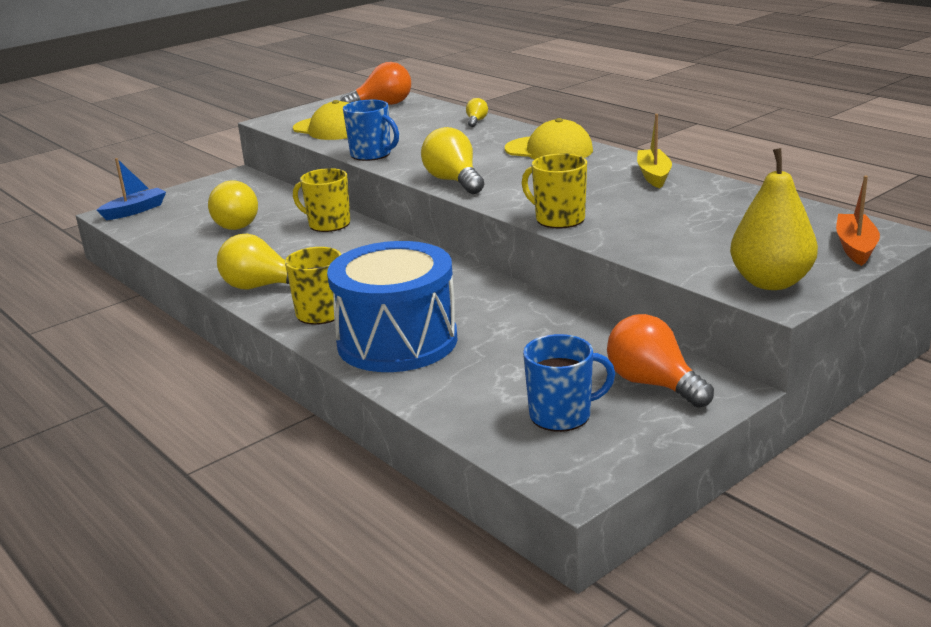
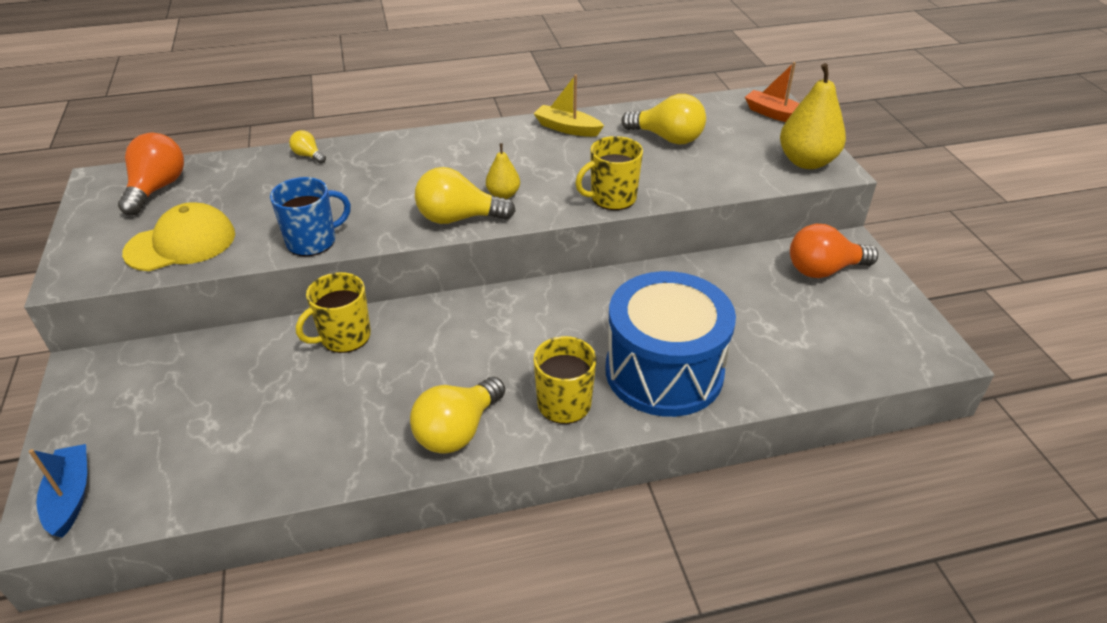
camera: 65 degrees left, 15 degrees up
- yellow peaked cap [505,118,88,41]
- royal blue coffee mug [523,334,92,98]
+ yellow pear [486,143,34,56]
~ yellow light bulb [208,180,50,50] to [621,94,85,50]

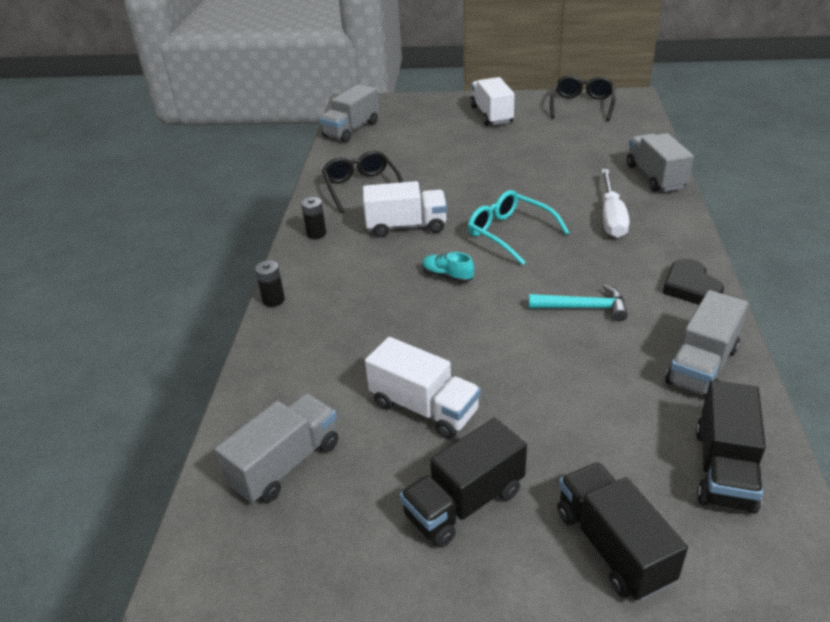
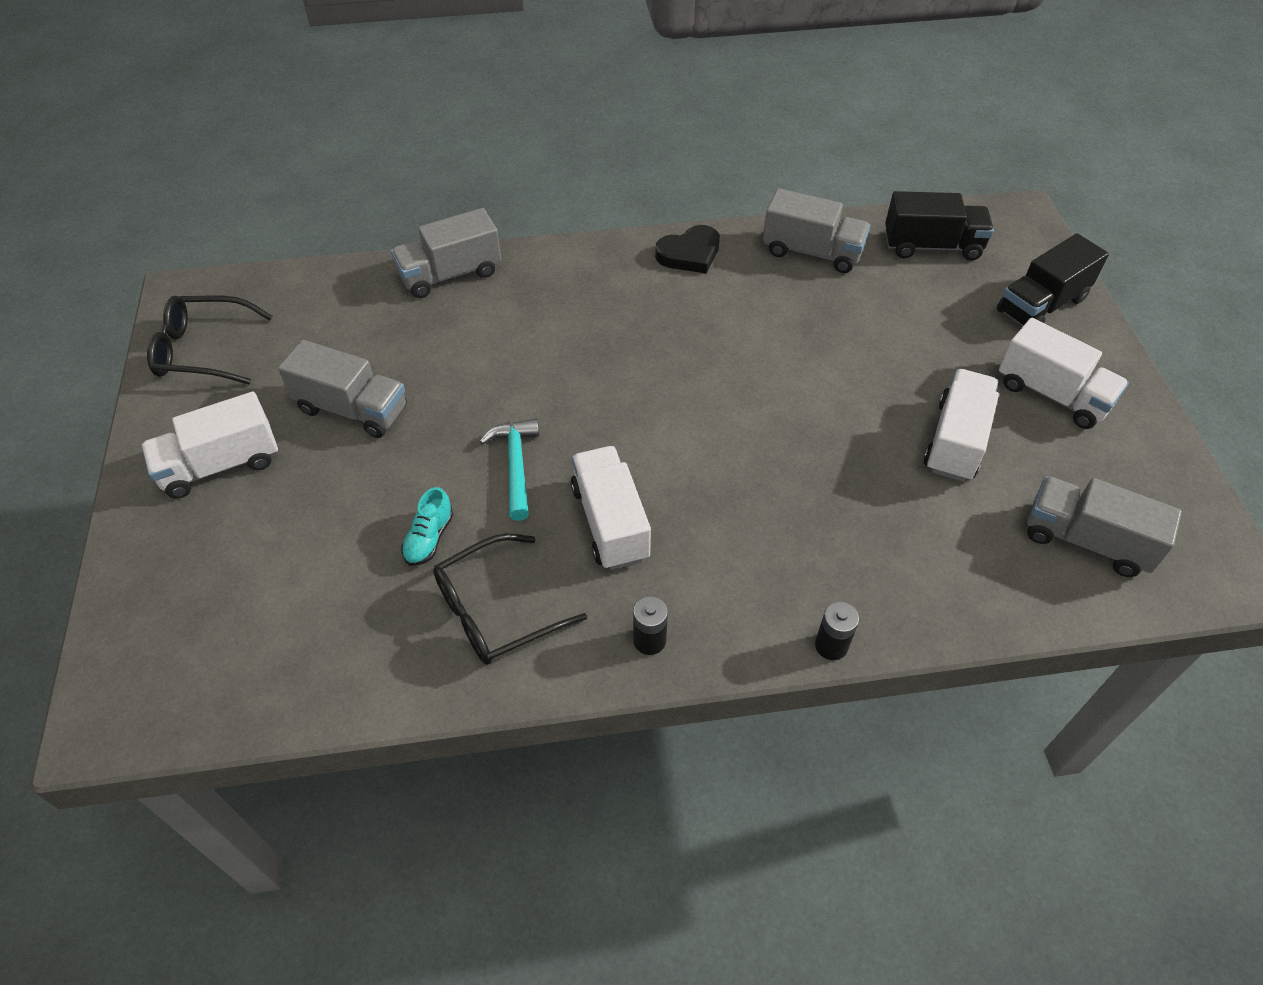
camera: 105 degrees left, 15 degrees up
- teal eyeglasses [468,190,102,76]
- white flat screwdriver [602,169,27,69]
~ grey toy truck [319,84,60,58] to [278,340,129,98]
~ teal lace-up shoe [422,252,52,31] to [401,487,52,79]
~ teal carpenter's hammer [529,285,99,37] to [479,418,60,103]
~ black toy truck [400,418,127,129] to white toy truck [999,318,130,111]

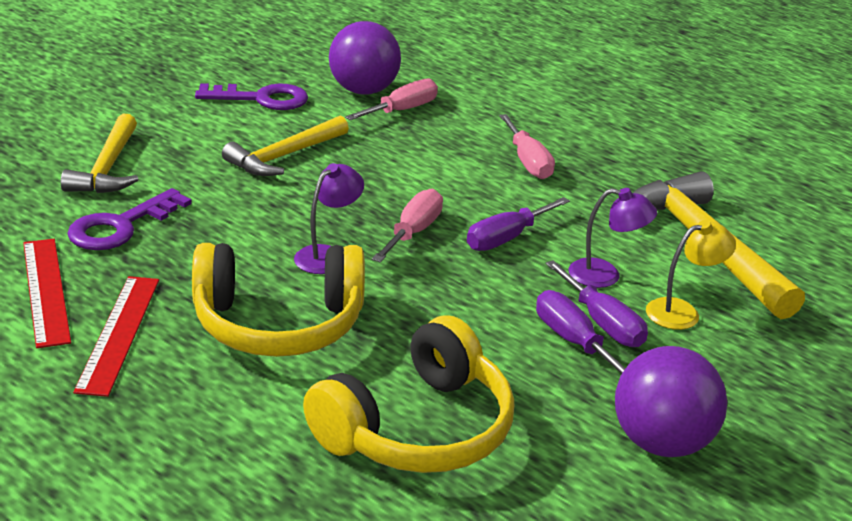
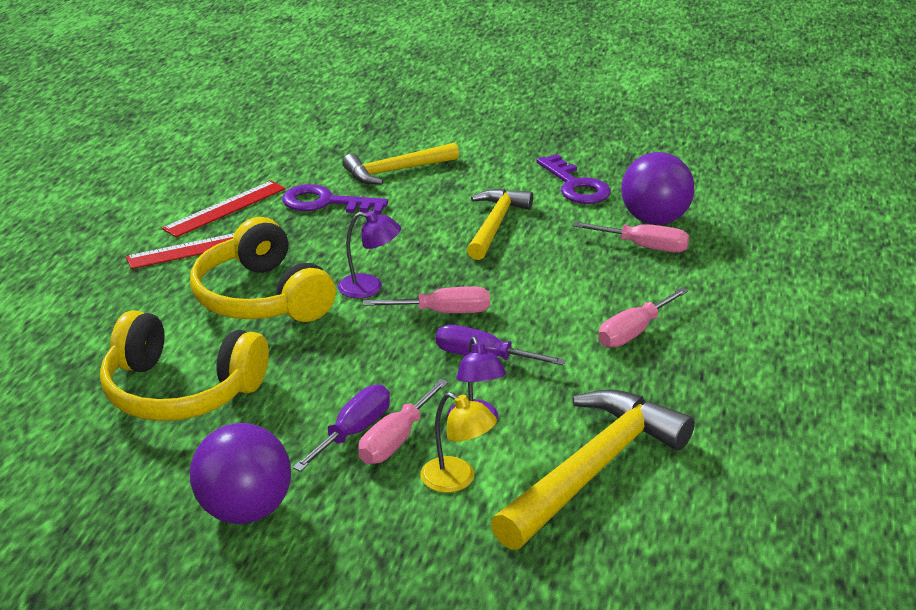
camera: 65 degrees right, 0 degrees up
~ royal purple flat screwdriver [546,260,102,87] to pink flat screwdriver [358,379,90,85]
~ yellow carpenter's hammer [222,116,127,60] = [467,189,66,71] 90 degrees clockwise

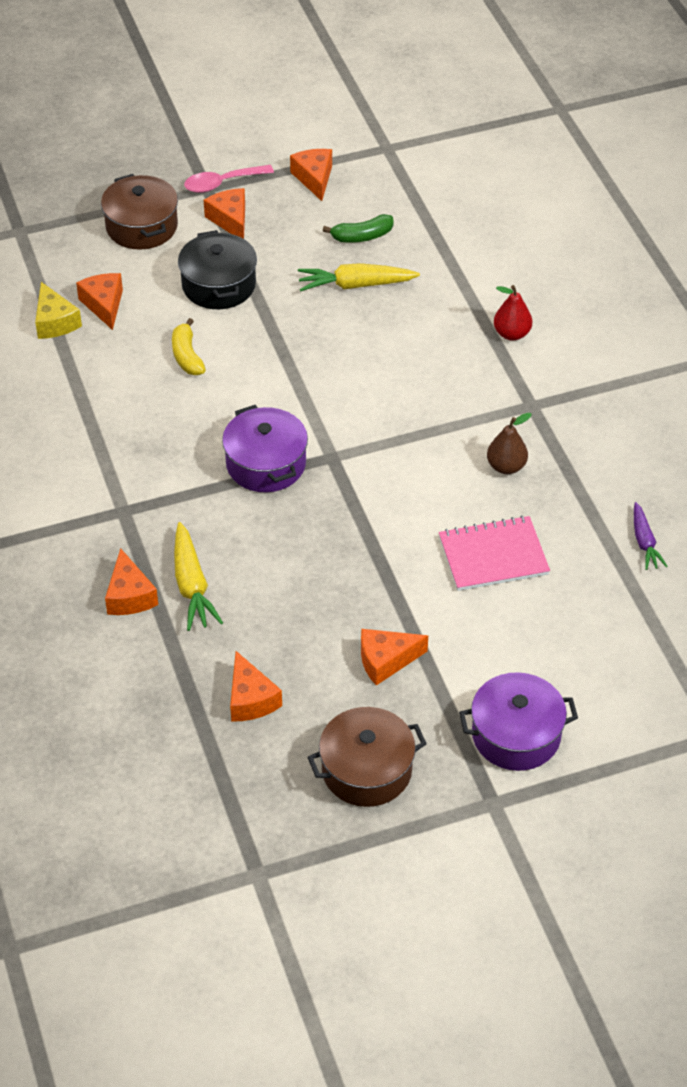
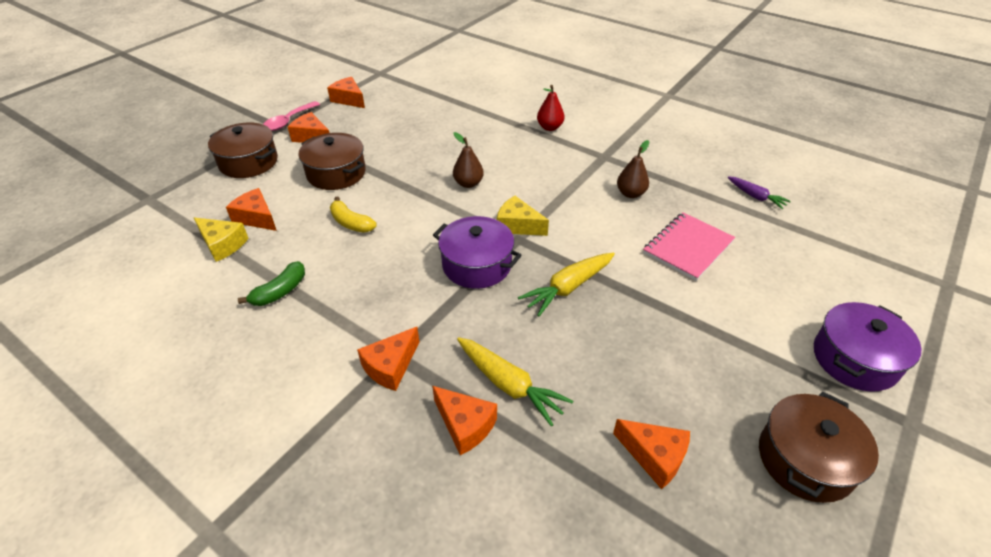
camera: 35 degrees left, 5 degrees down
+ brown pear [453,132,31,56]
+ yellow piece of cheese [497,196,52,40]
~ yellow root vegetable [298,263,122,28] to [518,253,97,63]
~ green banana fruit [323,214,71,29] to [238,261,67,45]
~ bright orange piece of cheese [361,629,67,56] to [357,327,62,64]
~ black pot [178,230,79,79] to brown pot [299,133,67,57]

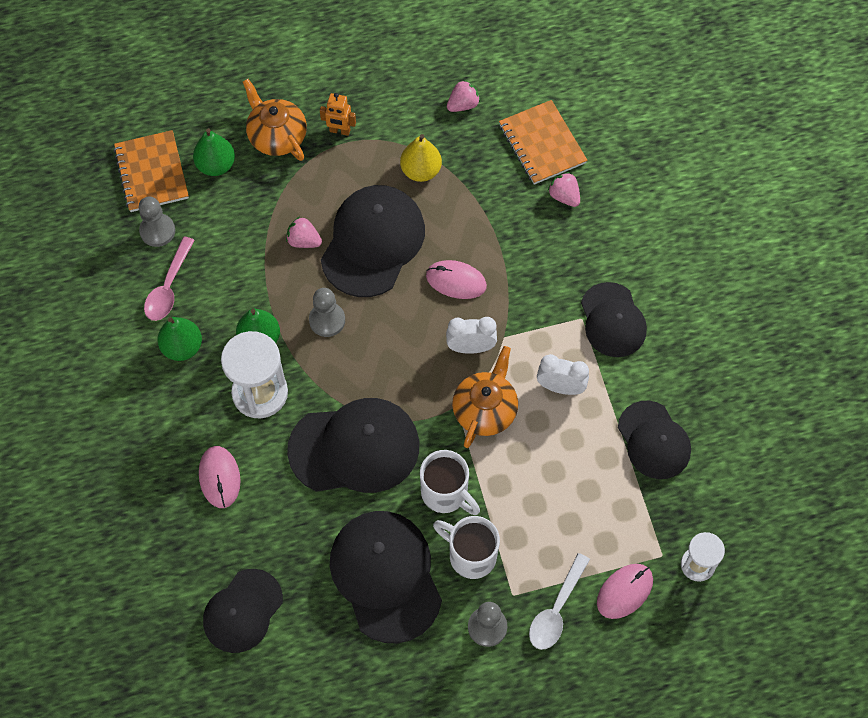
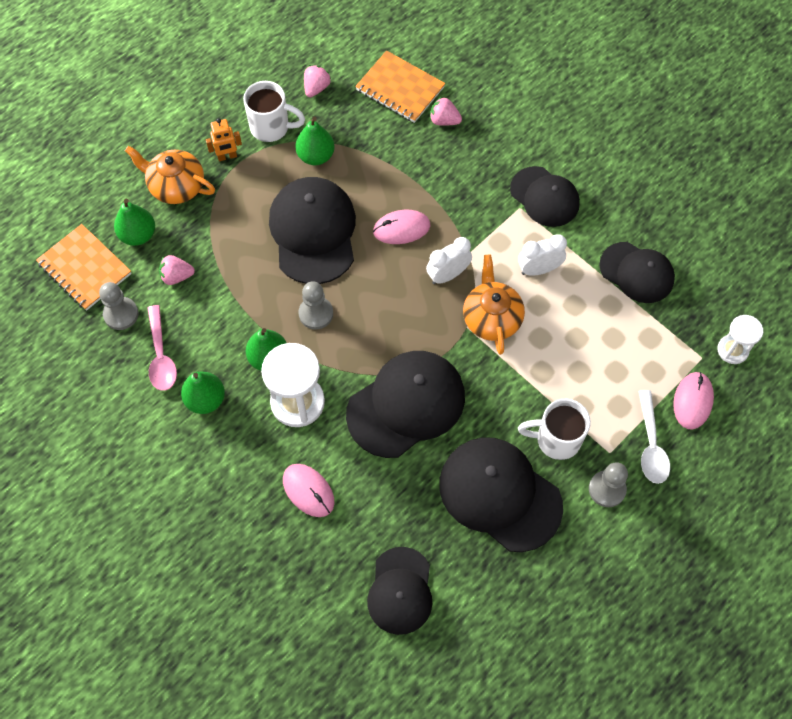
camera: 30 degrees left, 0 degrees up
~ pink toy strawberry [286,217,36,31] to [159,255,36,30]
~ white coffee mug [420,450,60,65] to [243,81,62,61]
~ yellow pear [400,134,42,48] to green pear [295,117,40,48]

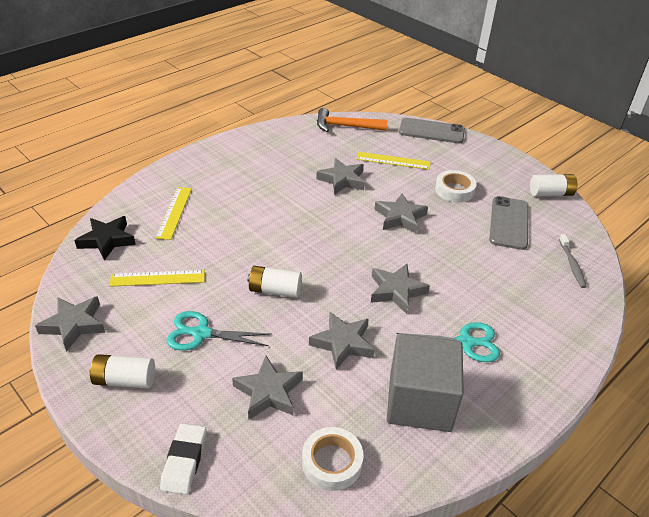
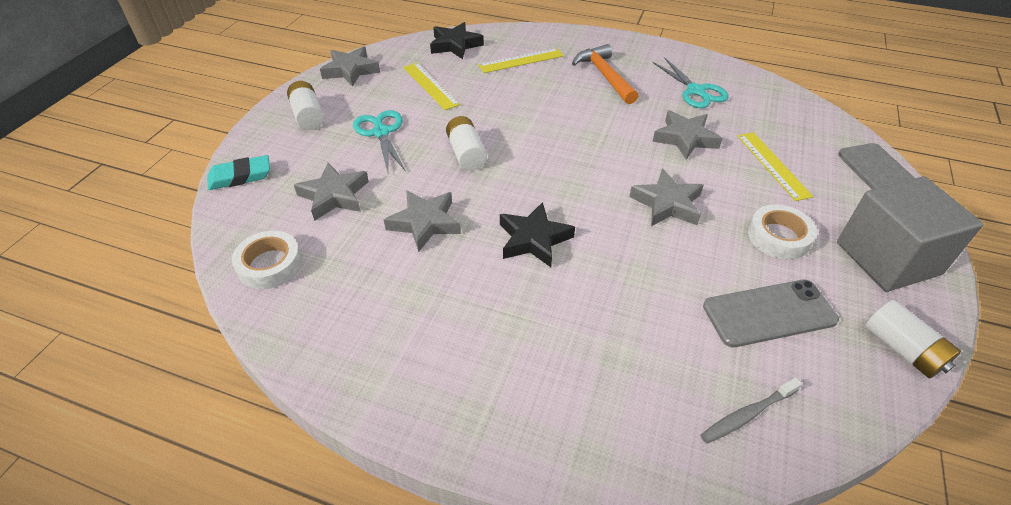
camera: 65 degrees right, 5 degrees up
~ bright orange carpenter's hammer [317,108,71,24] to [572,44,66,60]
~ grey solid cube [387,333,77,99] to [837,176,147,116]
~ teal pair of scissors [396,322,104,40] to [652,57,77,51]
~ white eraser [160,423,46,71] to teal eraser [208,155,62,35]
~ grey star [371,264,59,50] to black star [500,202,75,65]

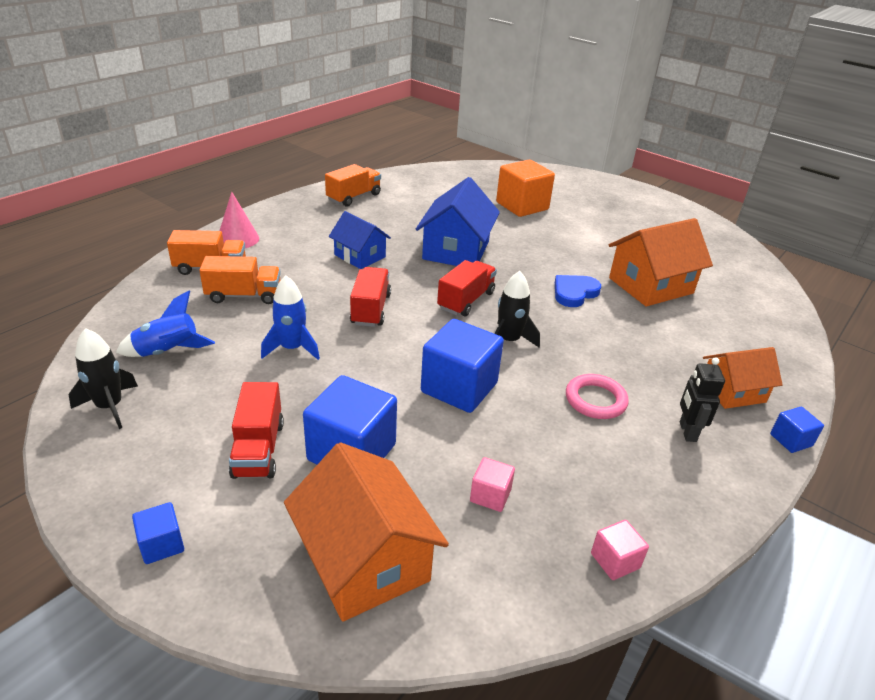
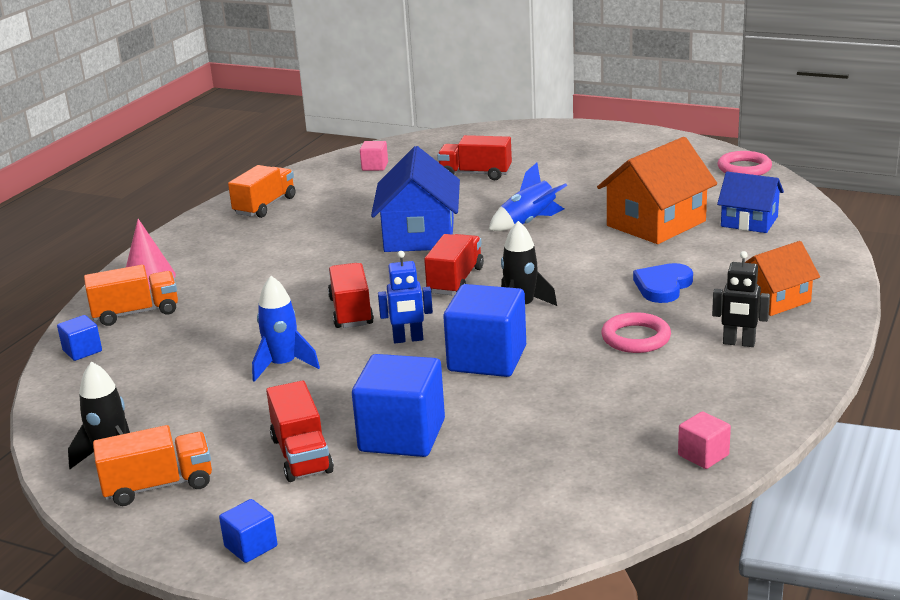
camera: 10 degrees left, 10 degrees down
- bright orange toy house [284,443,165,178]
+ royal blue robot [378,251,55,92]
+ pink ring [717,151,55,25]
~ royal blue spaceship [116,291,99,66] to [489,163,78,68]
~ bright orange toy truck [199,256,82,48] to [93,425,119,81]
~ royal blue toy house [329,211,62,58] to [717,172,67,61]
~ pink solid cube [470,457,45,55] to [360,141,28,30]
~ royal blue heart [555,275,46,32] to [633,263,60,40]
~ royal blue solid cube [770,407,54,46] to [57,315,45,46]
~ bright orange solid cube [496,160,59,57] to crimson toy truck [437,135,75,45]
~ black robot [680,357,45,85] = [712,251,58,96] 60 degrees counterclockwise

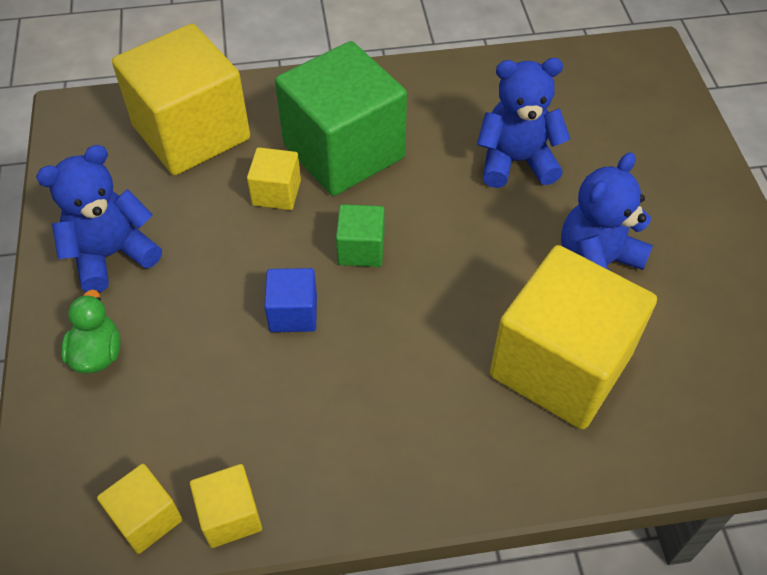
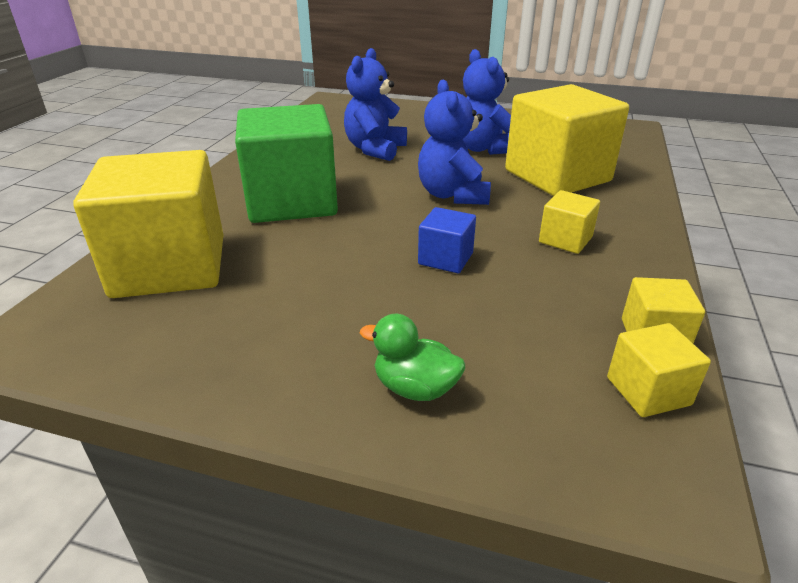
camera: 65 degrees left, 20 degrees down
- green solid cube [336,204,48,63]
~ royal blue stuffed bear [36,145,126,148] to [418,79,73,126]
~ yellow solid cube [247,147,54,63] to [539,190,61,64]

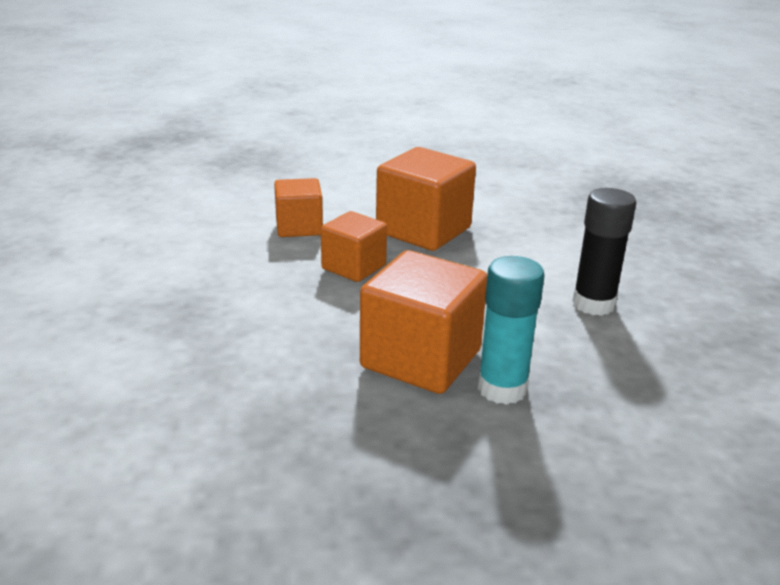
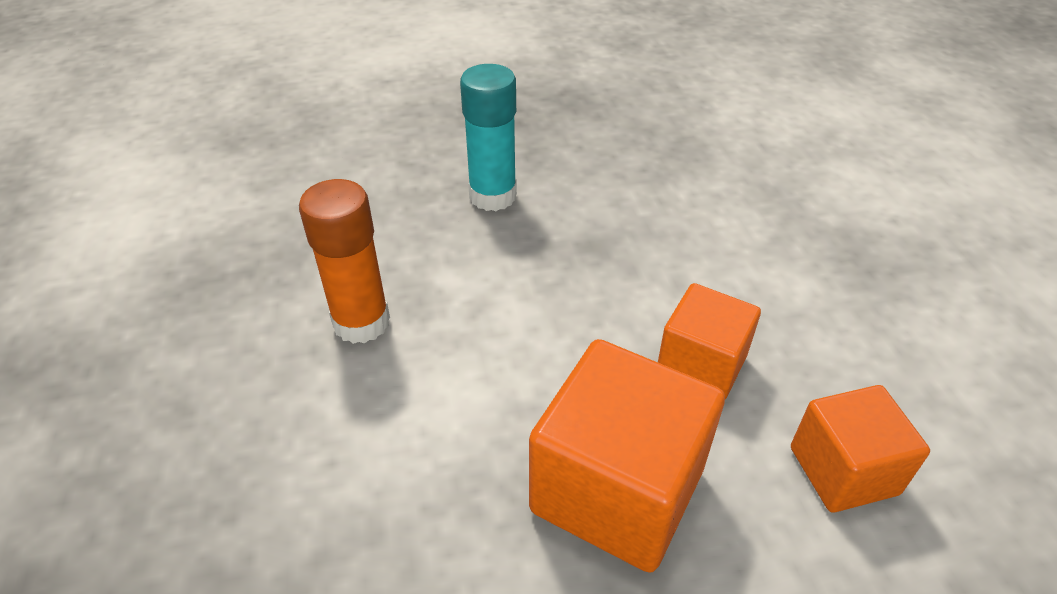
camera: 175 degrees right, 15 degrees up
- bright orange solid cube [360,250,127,144]
~ black stick of glue [572,188,64,128] to bright orange stick of glue [299,179,91,165]

